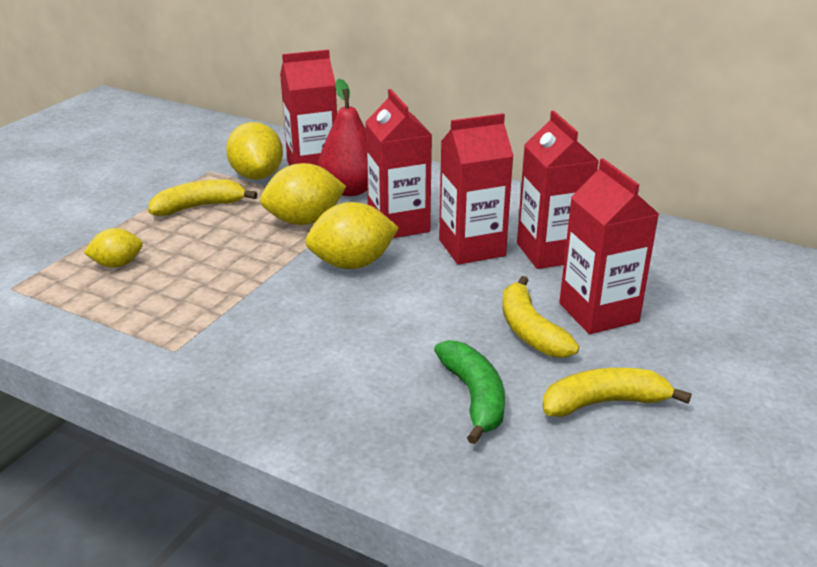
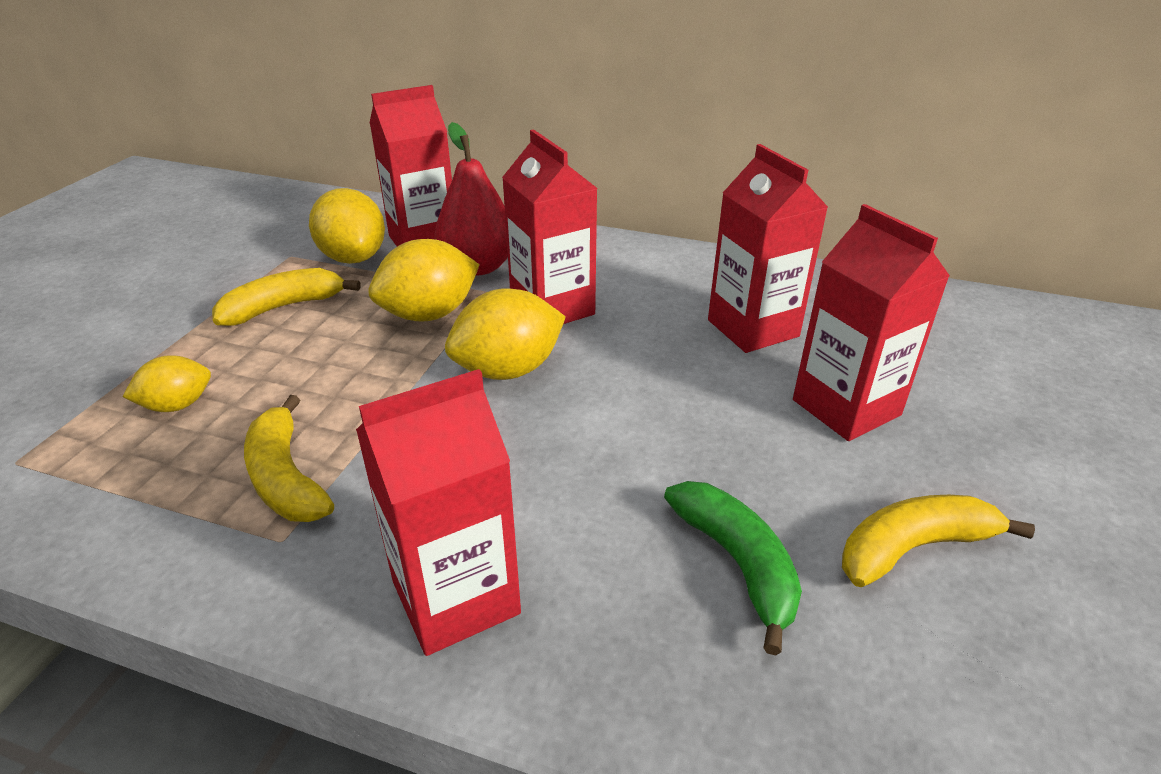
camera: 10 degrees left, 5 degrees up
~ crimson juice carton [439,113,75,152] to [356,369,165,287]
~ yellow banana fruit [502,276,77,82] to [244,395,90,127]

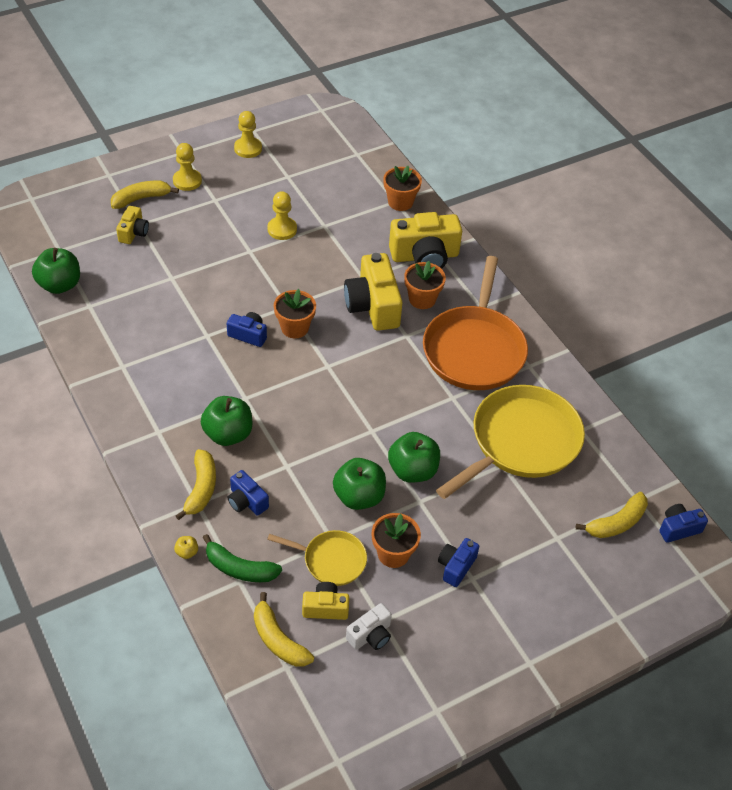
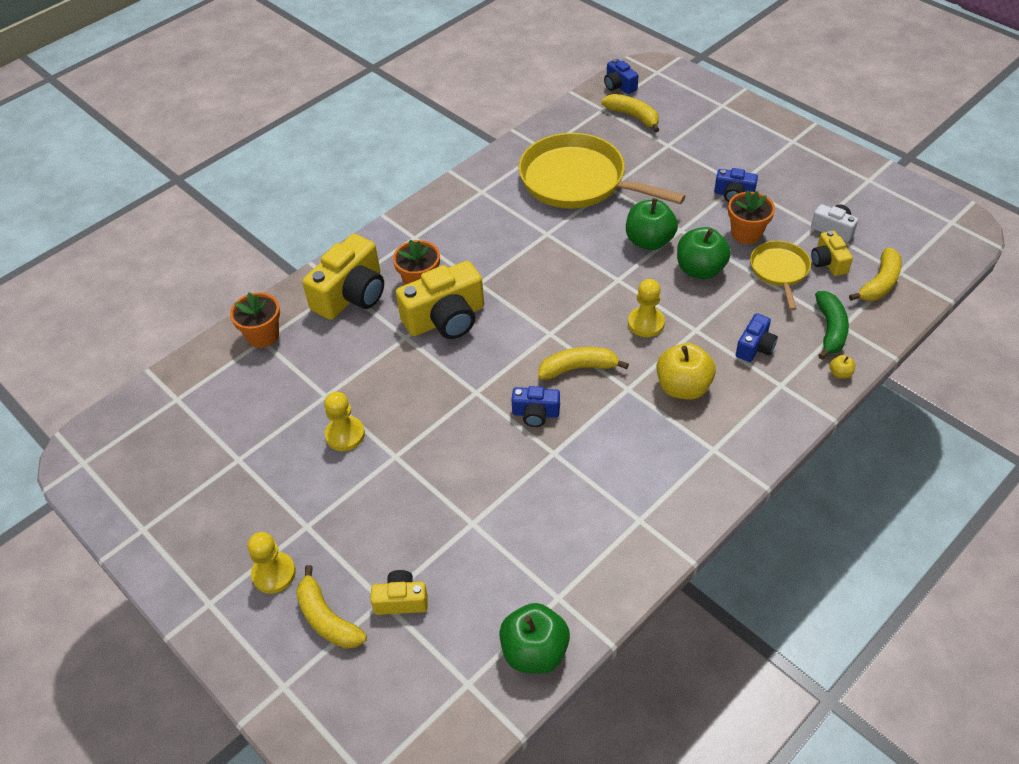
camera: 100 degrees left, 0 degrees up
- bright orange potted plant [274,289,42,49]
- bright orange skillet [423,256,105,134]
~ yellow banana fruit [176,449,40,71] to [538,347,91,32]
~ yellow pawn [234,111,28,47] to [628,279,37,58]
~ green apple [201,396,51,50] to yellow apple [657,343,59,57]
~ royal blue camera [227,312,40,35] = [512,386,48,41] 90 degrees counterclockwise
~ yellow camera [389,212,73,57] = [302,234,82,86] 60 degrees clockwise

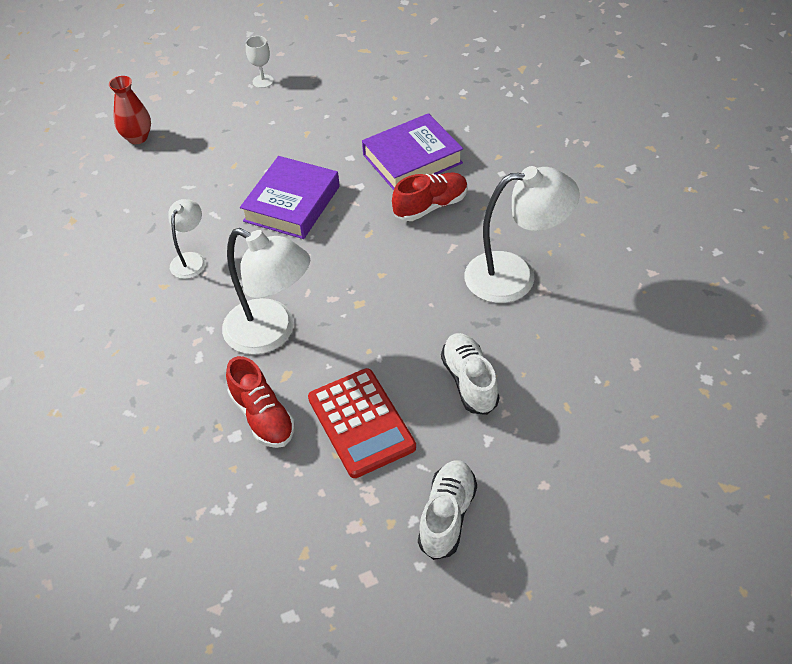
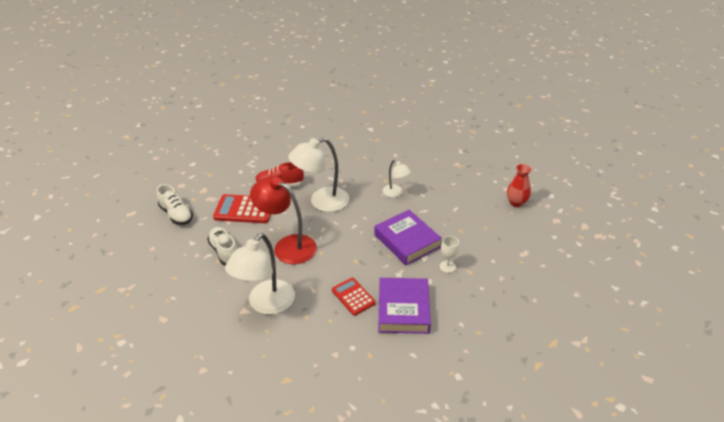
camera: 120 degrees right, 10 degrees down
+ crimson lamp [250,176,67,88]
~ white wine glass [246,36,28,52] to [440,236,19,37]
~ crimson lace-up shoe [392,173,76,48] to crimson pocket calculator [332,278,44,38]
~ white lace-up shoe [441,333,58,82] = [207,227,31,38] 135 degrees counterclockwise

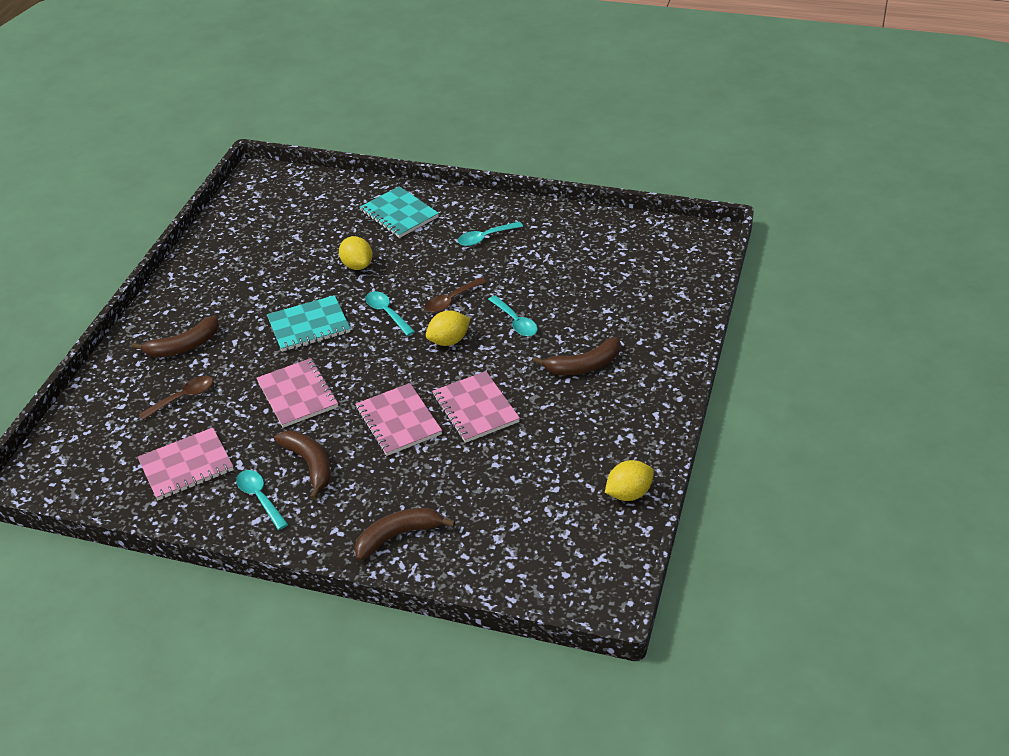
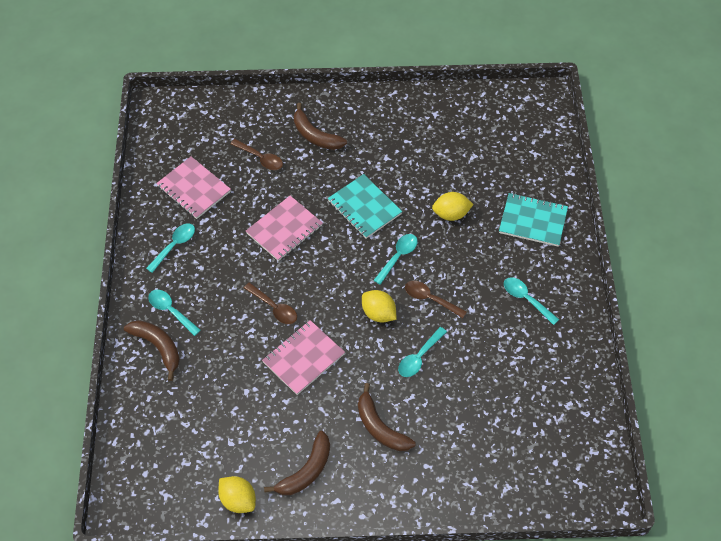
camera: 70 degrees right, 15 degrees up
+ teal tablespoon [148,290,53,46]
~ brown banana fruit [274,431,57,69] to [264,431,66,64]
~ pink notebook [355,383,87,73] to brown tablespoon [244,282,53,42]
~ yellow lemon [339,236,34,34] = [432,192,42,29] 45 degrees clockwise
~ teal notebook [360,186,79,52] = [499,193,69,54] 75 degrees clockwise

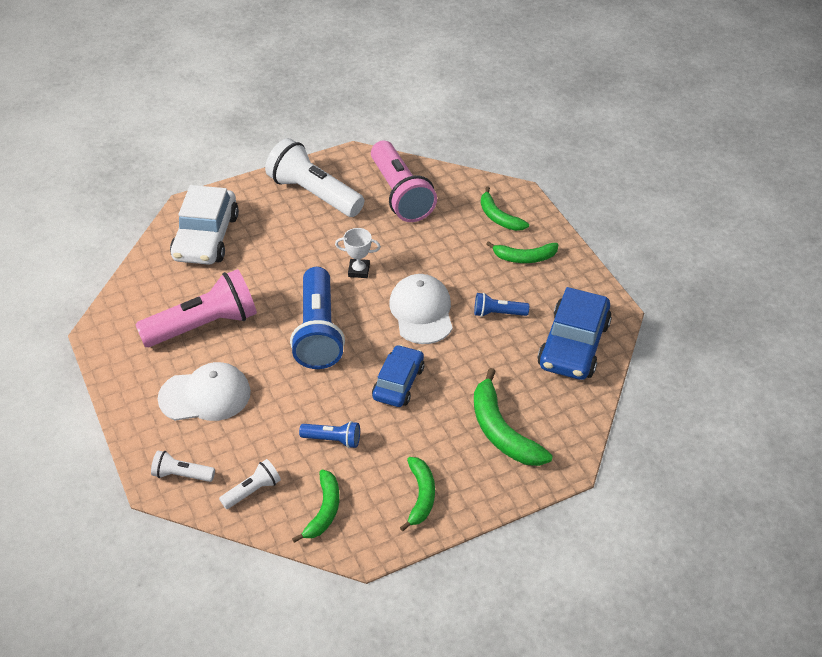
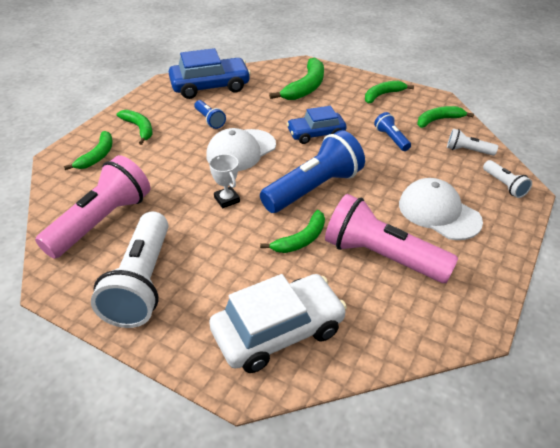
camera: 125 degrees left, 5 degrees down
+ green banana fruit [260,210,65,43]

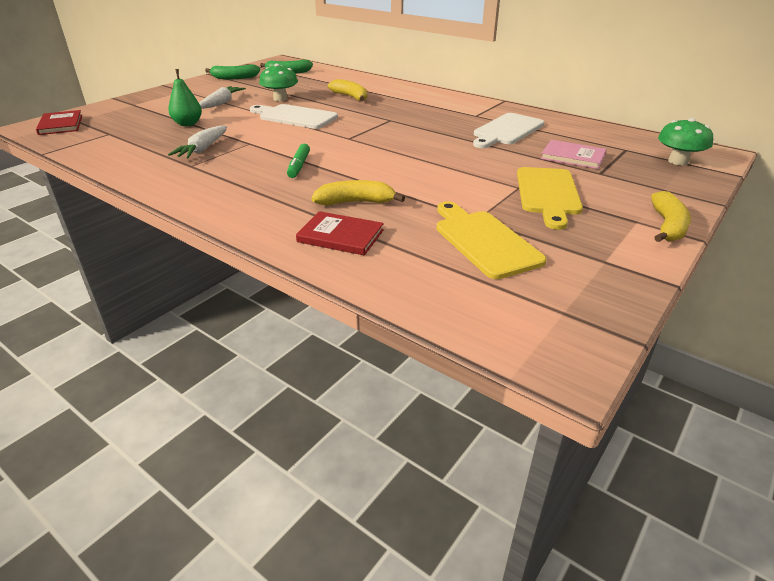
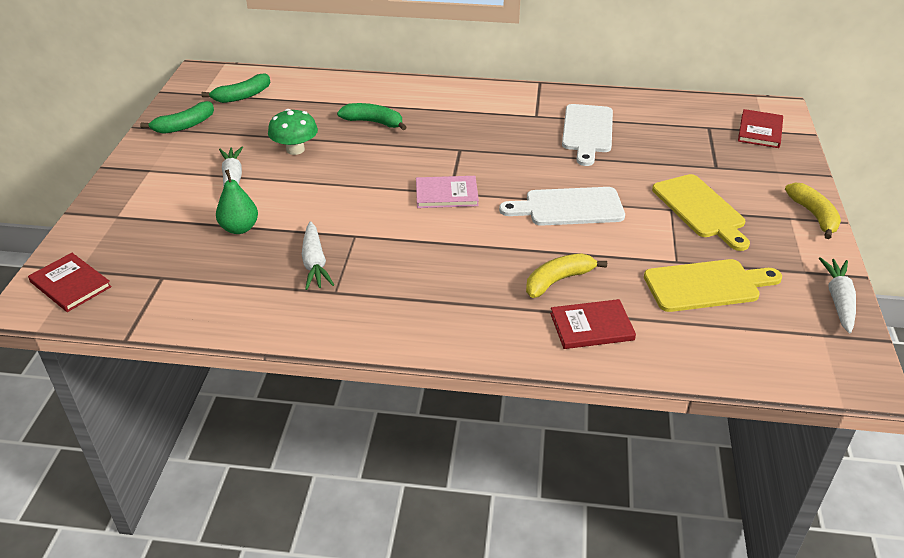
camera: 30 degrees left, 5 degrees up
- green marker pen [287,144,23,34]
+ white root vegetable [819,257,37,77]
~ white bread board [250,104,88,25] to [499,187,126,39]
~ pink hardback [541,140,66,29] to [416,176,63,32]
~ green fungus [658,118,55,47] to crimson hardback [738,109,45,39]
~ yellow banana fruit [328,79,39,22] to green banana fruit [337,103,70,27]
~ yellow bread board [437,201,109,78] = [644,259,138,53] 135 degrees clockwise

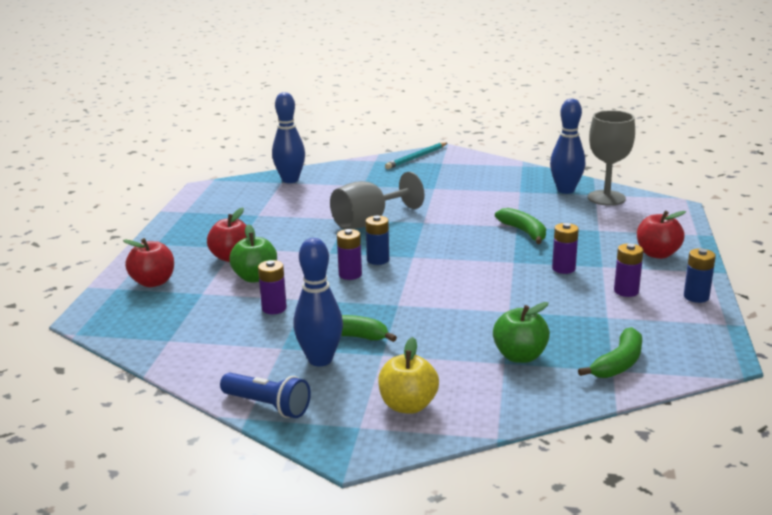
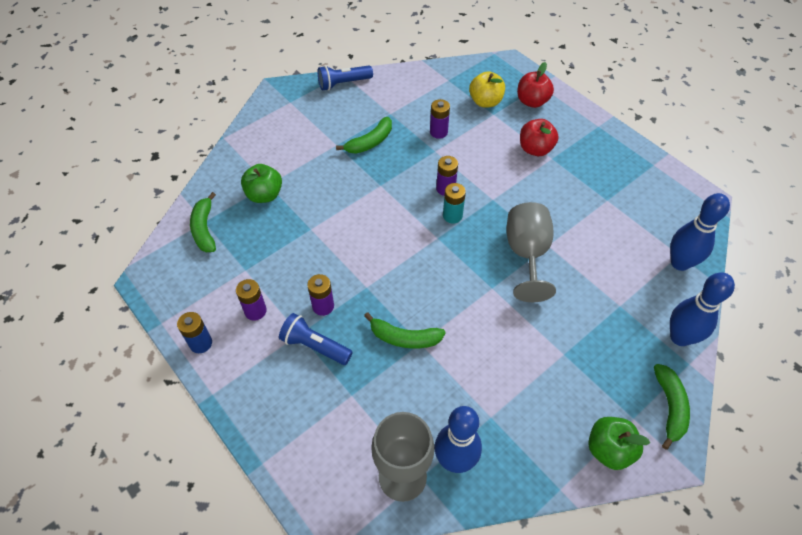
camera: 130 degrees right, 30 degrees up
- crimson apple [637,211,49,48]
+ royal blue pocket torch [279,313,74,52]
~ green apple [229,224,48,59] to [588,417,62,53]
~ royal blue skittle [293,238,50,128] to [670,272,65,74]
~ yellow apple [378,337,61,77] to [469,71,36,37]
~ teal lead pencil [385,143,62,26] to green banana fruit [654,364,36,86]
~ royal blue power cell [365,215,24,50] to teal power cell [443,183,23,41]

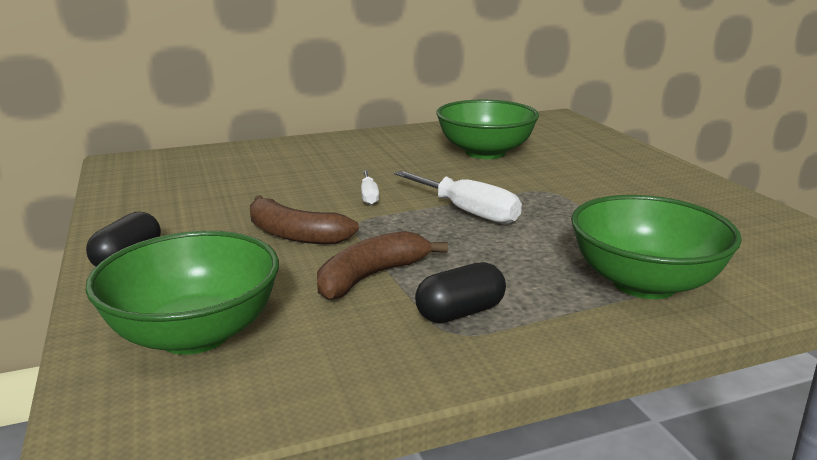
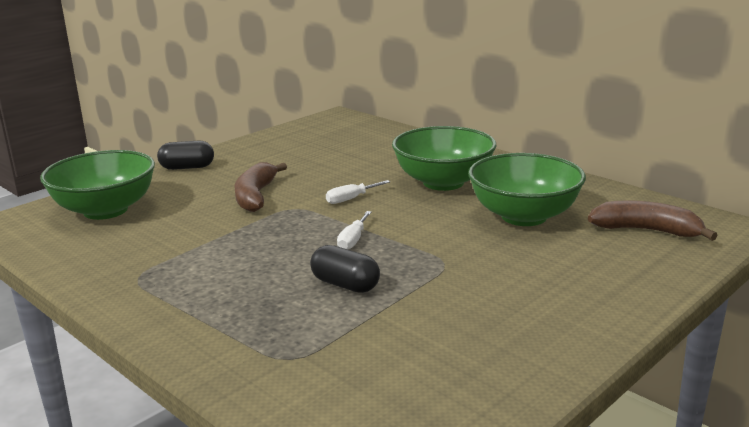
camera: 65 degrees right, 0 degrees up
~ brown banana fruit [317,231,131,69] to [588,200,130,41]
~ black capsule [415,262,91,61] to [310,245,70,48]
~ green bowl [571,195,171,104] to [392,126,105,65]
~ white flat screwdriver [394,171,128,53] = [337,211,35,38] x0.55

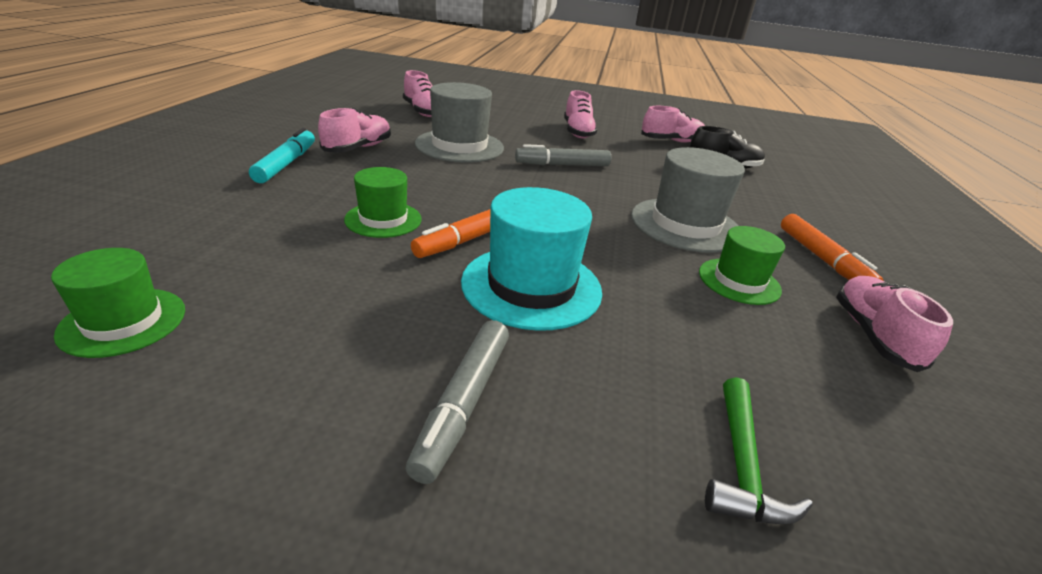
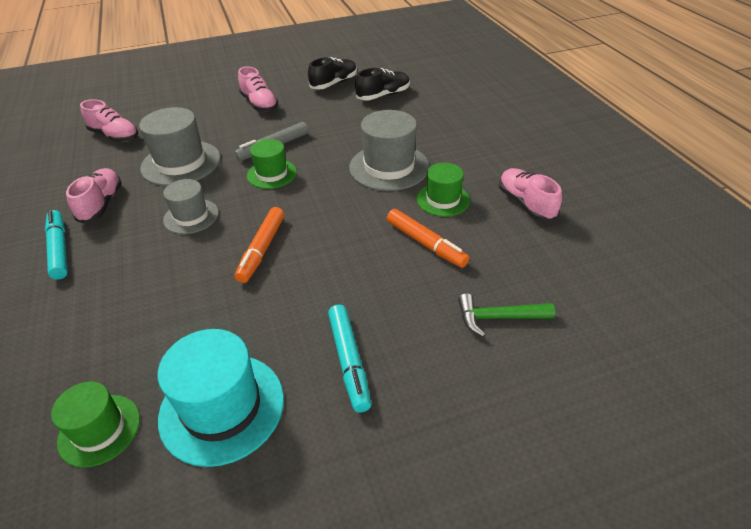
camera: 25 degrees left, 10 degrees up
+ grey tall hat [163,179,56,55]
~ green tall hat [344,167,77,71] to [247,139,50,50]
~ teal tall hat [461,187,141,144] to [158,329,126,138]
~ bright orange marker pen [781,214,102,66] to [387,209,83,59]
~ grey marker pen [406,320,103,164] to teal marker pen [328,305,43,108]
~ pink lace-up shoe [641,106,64,37] to black lace-up shoe [308,57,49,32]
~ green carpenter's hammer [705,377,108,147] = [458,293,97,44] 105 degrees clockwise

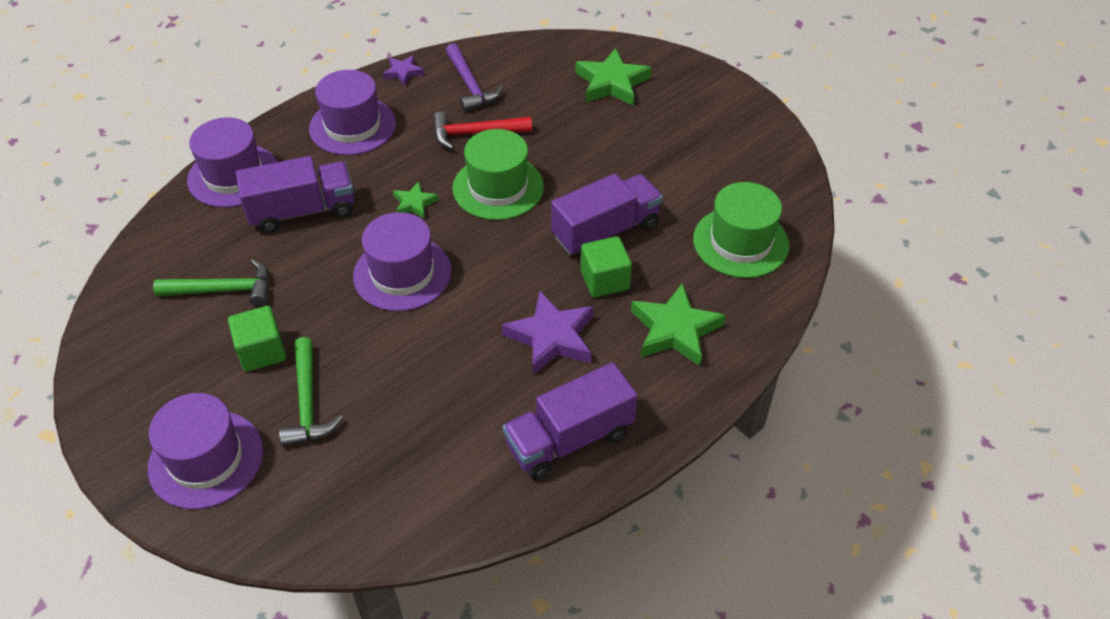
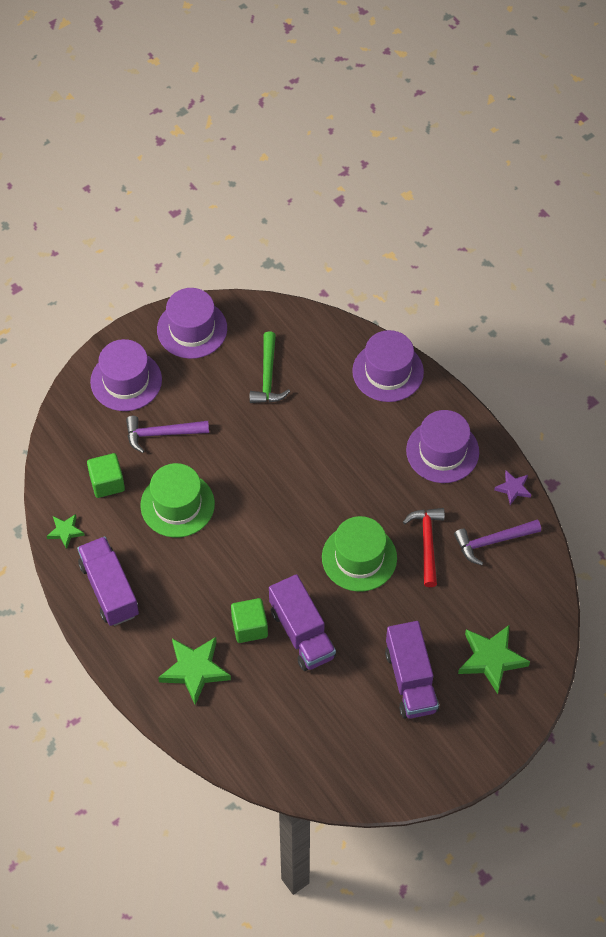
camera: 95 degrees right, 10 degrees up
- royal purple star [502,291,92,84]
~ green solid cube [228,306,58,66] to [87,453,38,45]
~ royal purple toy truck [236,156,118,77] to [385,621,54,98]
~ royal purple tall hat [353,212,99,99] to [157,288,70,71]
~ green star [393,181,46,38] to [47,514,38,35]
~ green tall hat [693,182,96,96] to [140,463,75,75]
~ green carpenter's hammer [279,337,64,110] to royal purple carpenter's hammer [126,416,83,37]

